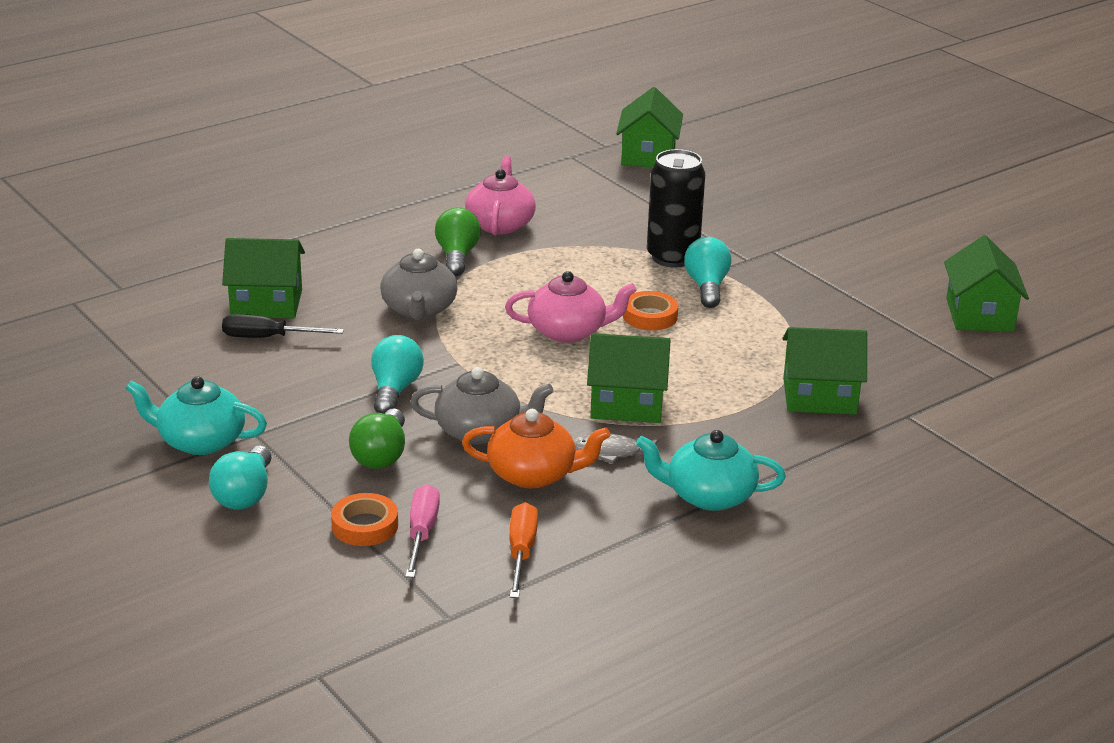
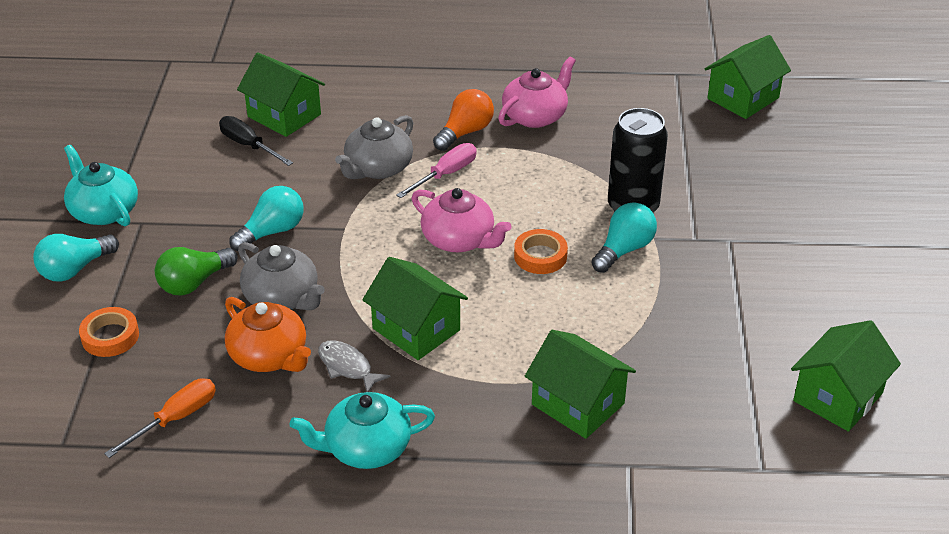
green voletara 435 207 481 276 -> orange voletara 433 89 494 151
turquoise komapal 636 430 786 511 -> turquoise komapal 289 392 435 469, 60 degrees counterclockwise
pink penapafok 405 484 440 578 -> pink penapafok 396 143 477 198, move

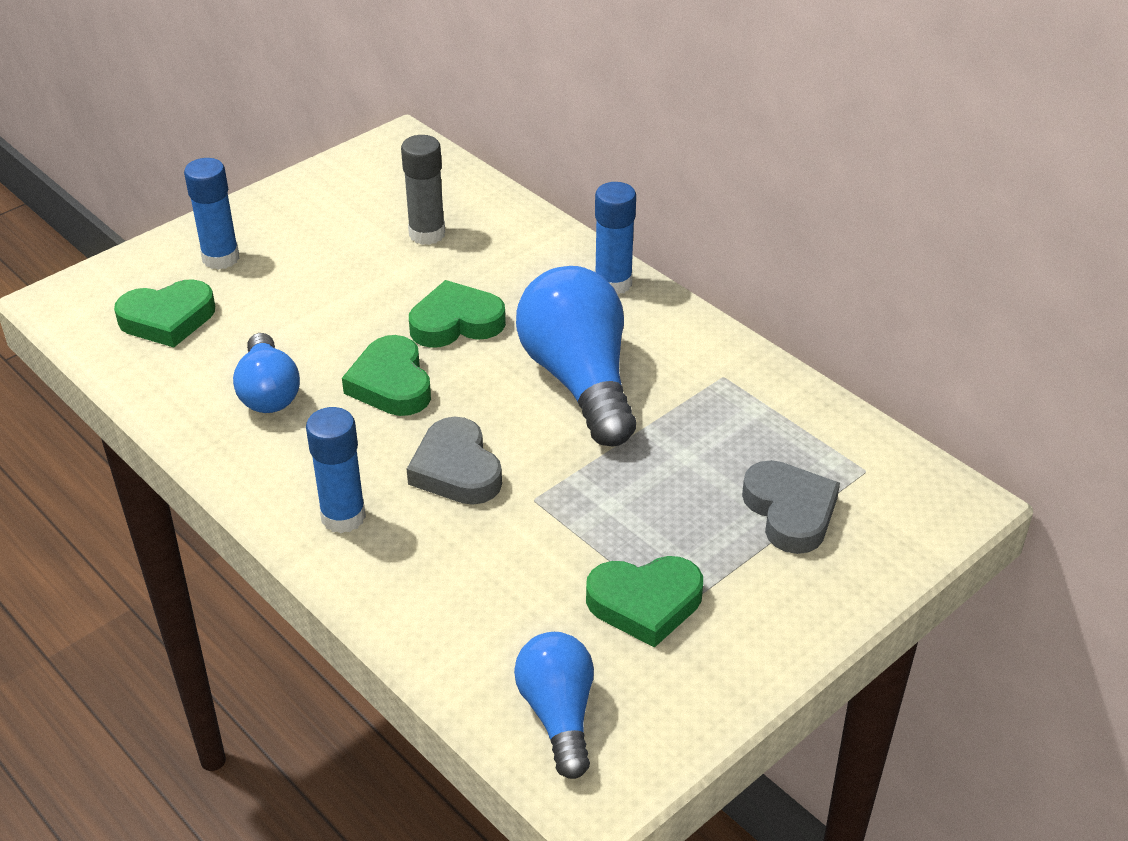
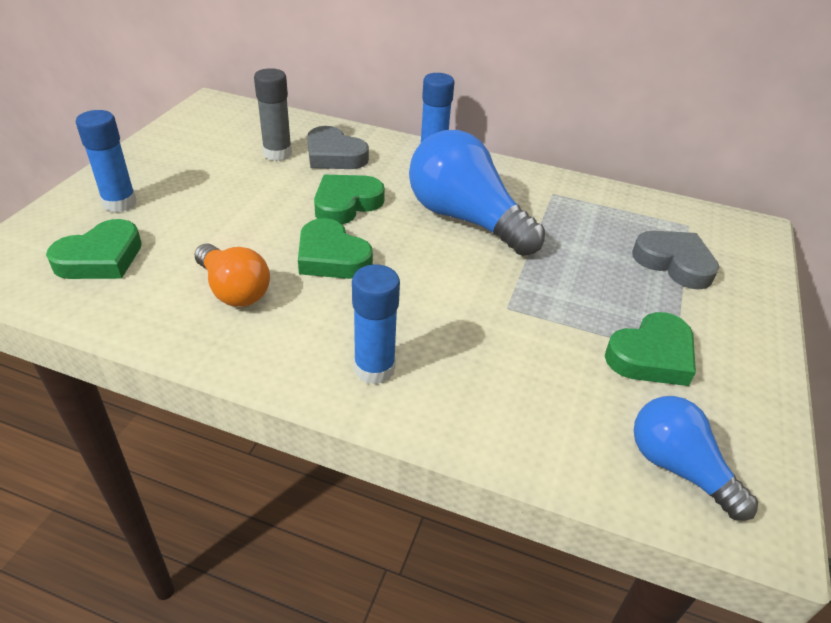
blue voletara 233 333 300 413 -> orange voletara 195 243 270 307
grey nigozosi 407 417 502 505 -> grey nigozosi 307 126 369 169, move

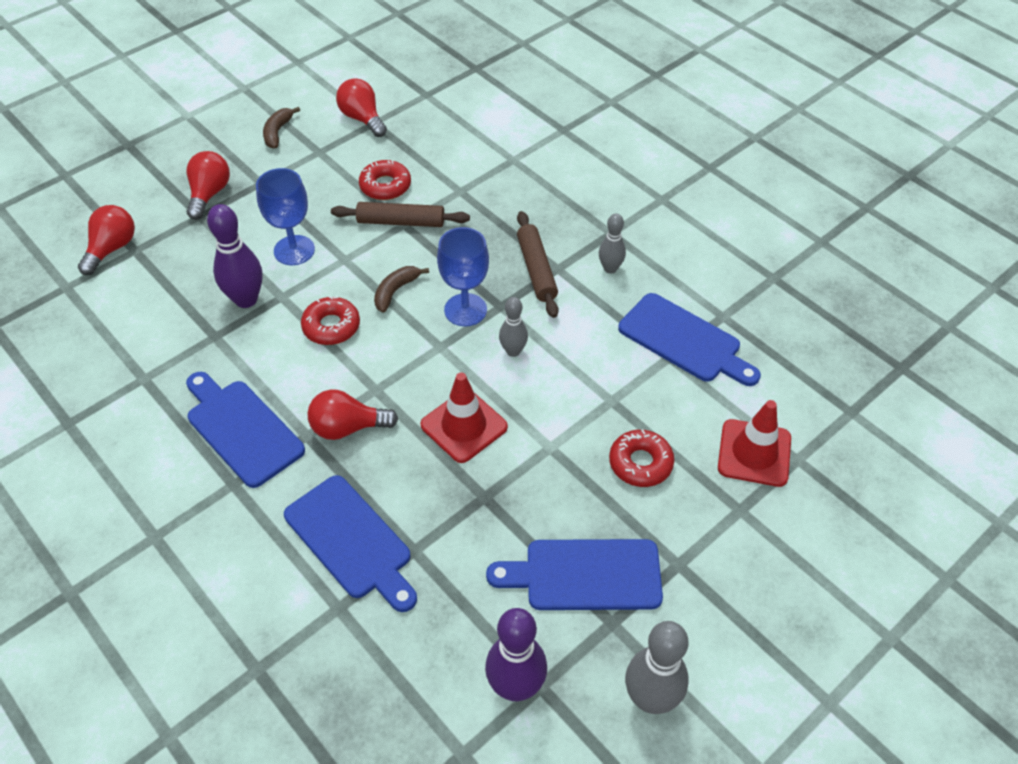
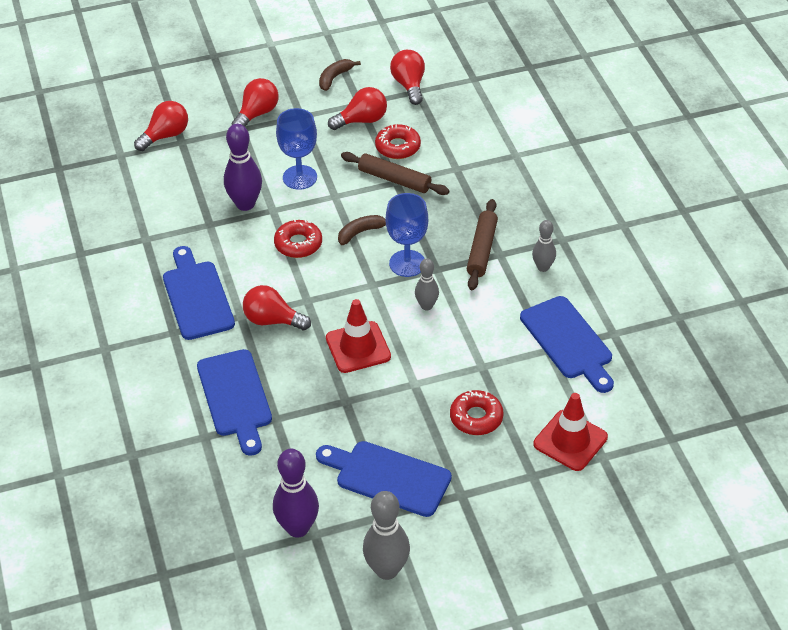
none -> red voletara 328 87 387 130

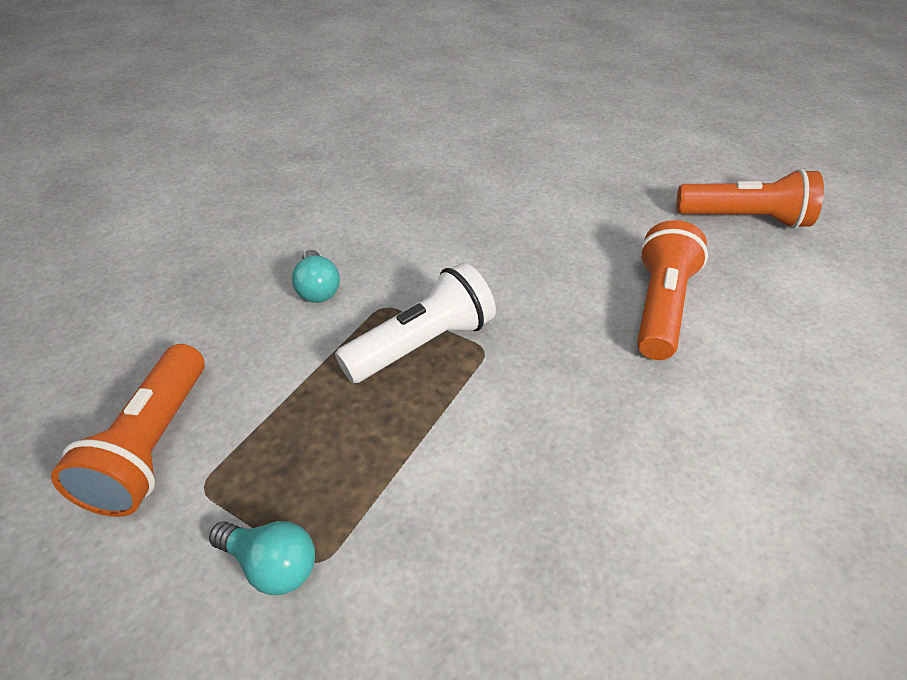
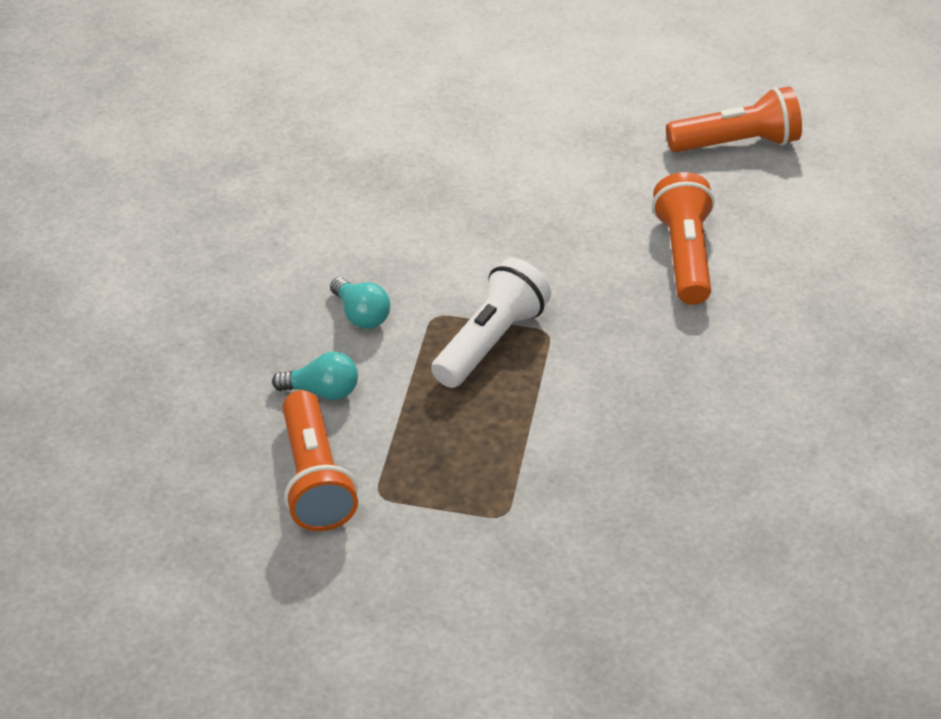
turquoise voletara 209 521 315 595 -> turquoise voletara 272 352 358 400, move

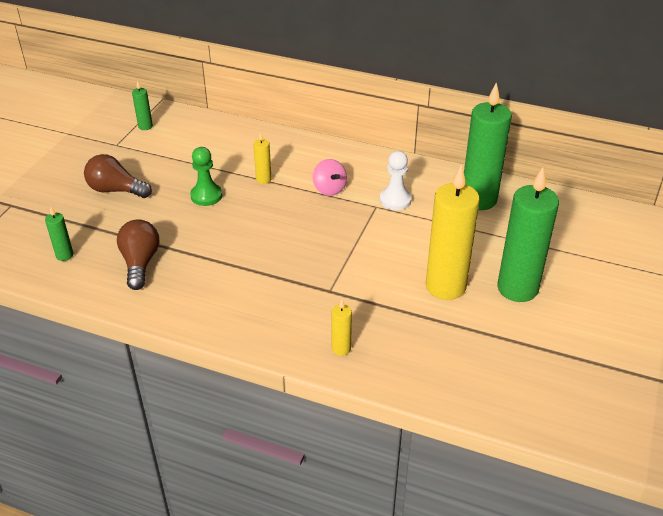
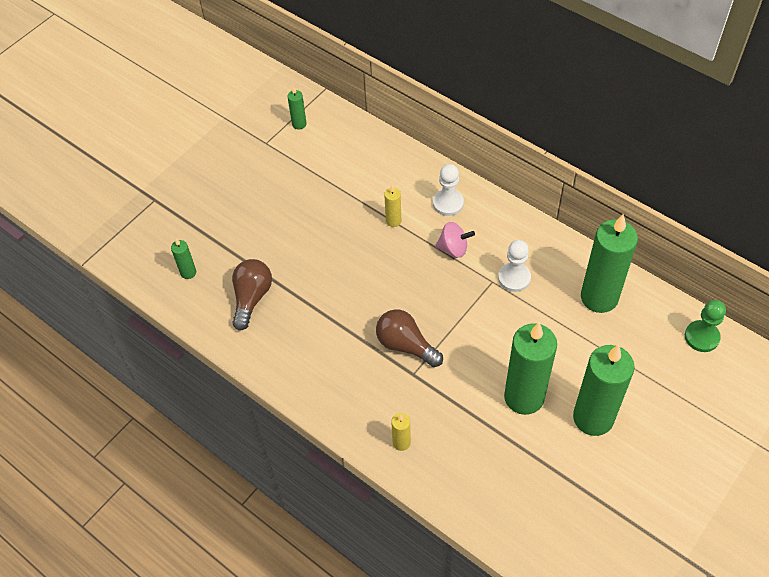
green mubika 190 147 222 206 -> green mubika 685 300 726 352, move
brown voletara 84 154 152 198 -> brown voletara 376 309 443 367, move
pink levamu 313 159 347 196 -> pink levamu 435 222 475 258, 75 degrees counterclockwise
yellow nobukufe 426 165 480 300 -> green nobukufe 504 323 557 415
none -> white mubika 433 164 464 216

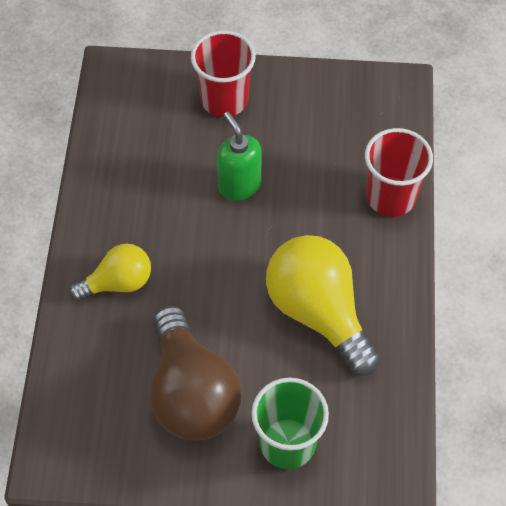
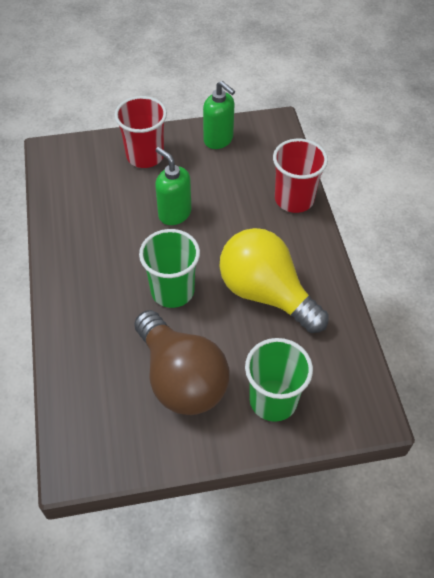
yellow voletara 69 244 151 301 -> none
none -> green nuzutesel 203 81 235 149
none -> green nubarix 139 229 200 308

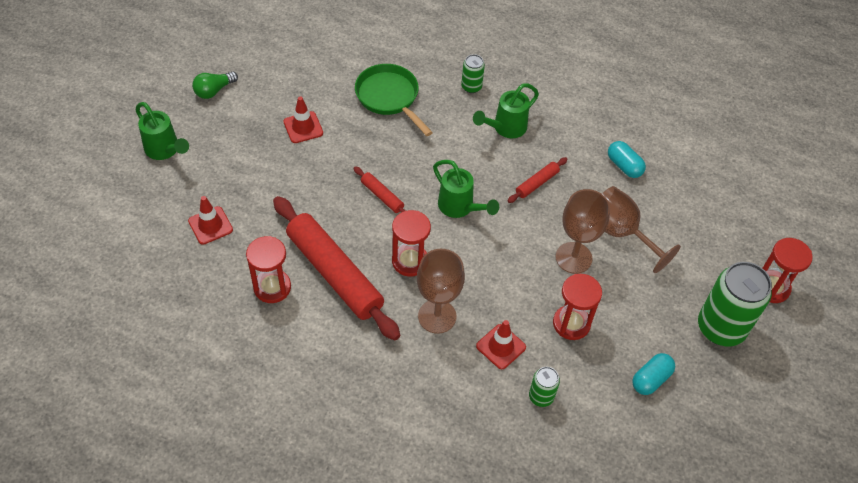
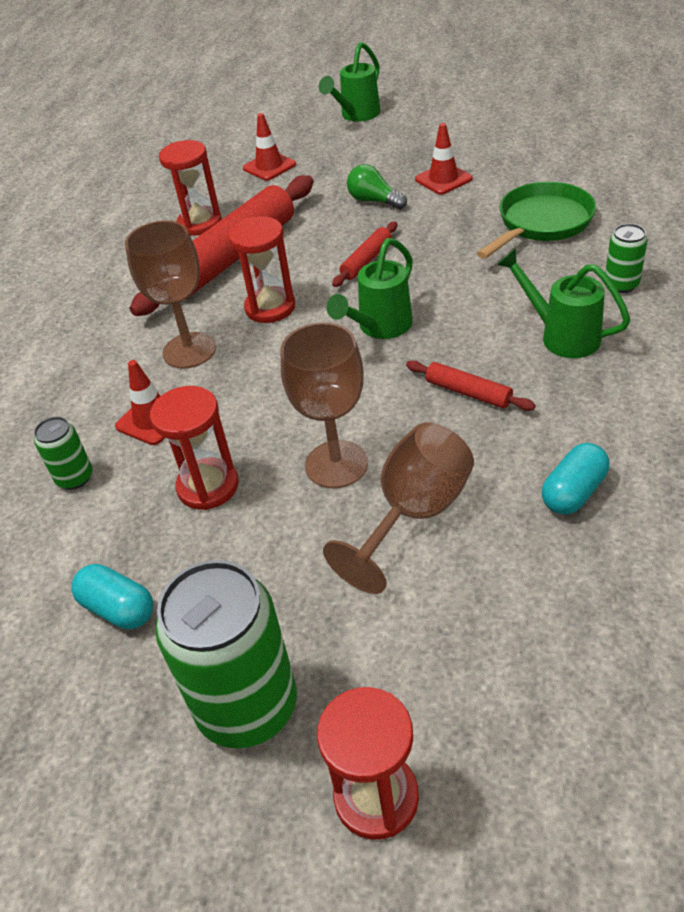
green voletara 192 71 238 99 -> green voletara 347 164 407 210, move

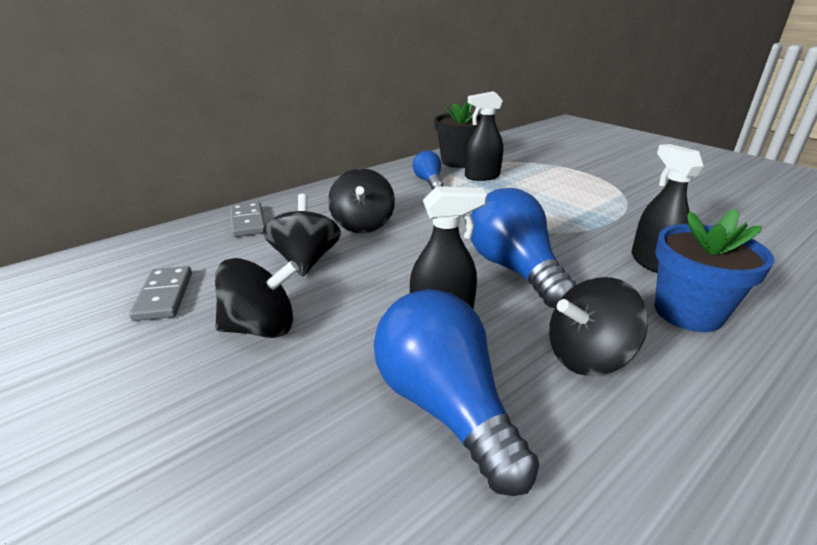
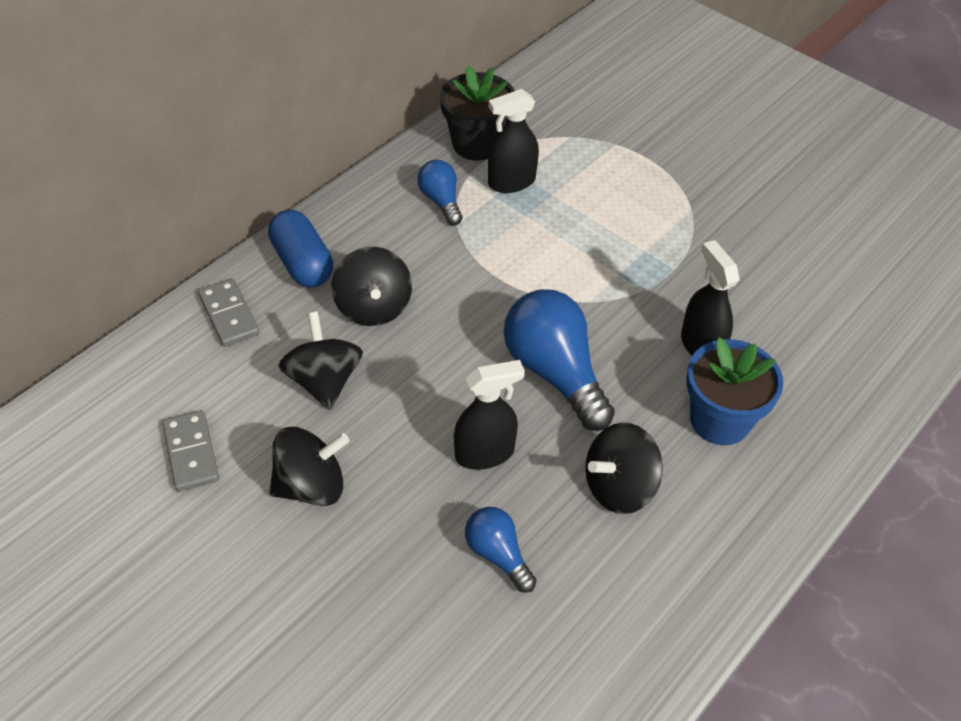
blue voletara 374 289 539 496 -> blue voletara 465 507 537 593, x0.54
none -> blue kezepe 268 210 333 287

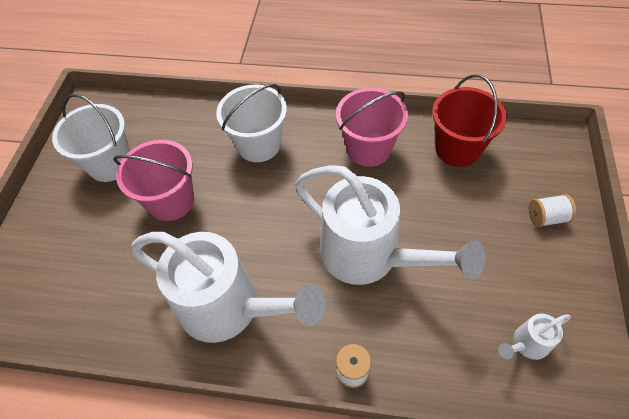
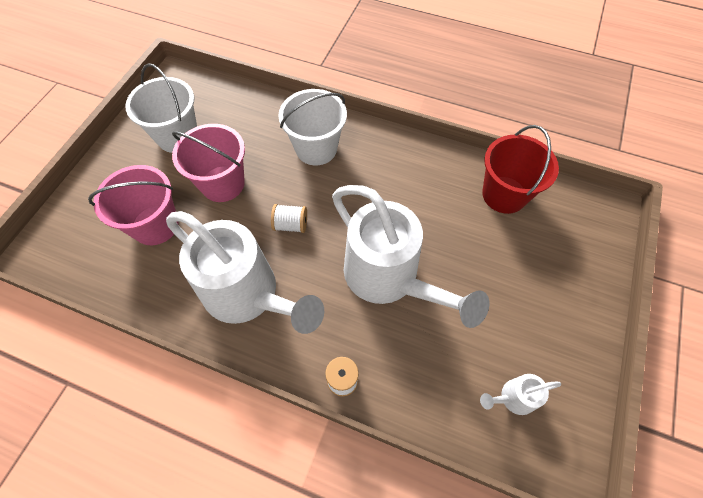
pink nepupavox 336 88 408 167 -> pink nepupavox 88 165 179 245, move
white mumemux 529 194 576 227 -> white mumemux 271 204 307 233, move

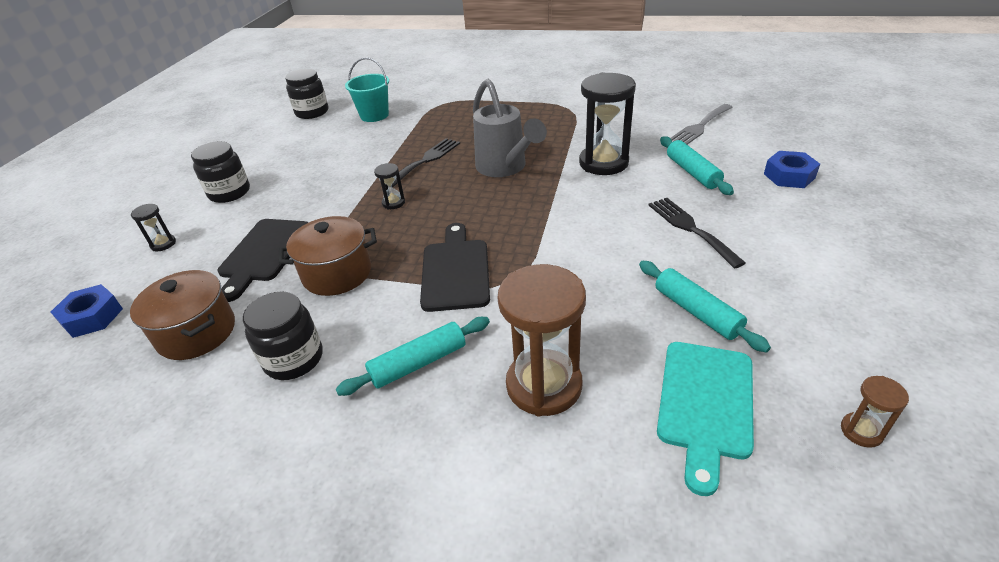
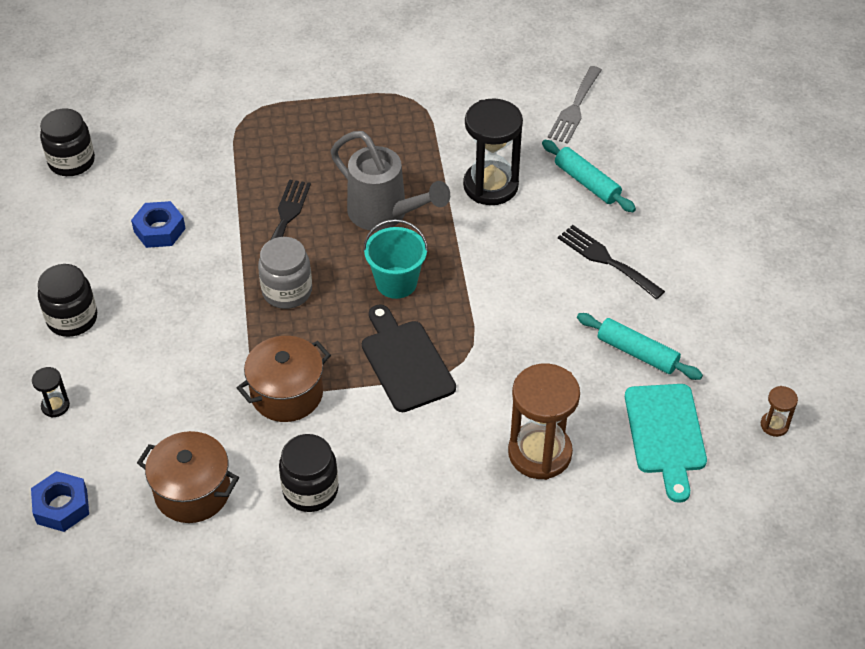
turquoise nepupavox 345 57 389 122 -> turquoise nepupavox 363 219 428 299, move
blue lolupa 764 151 820 188 -> blue lolupa 131 201 186 248, move
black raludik 374 163 405 209 -> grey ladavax 258 237 312 309
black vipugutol 218 219 309 302 -> none
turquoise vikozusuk 336 317 490 396 -> none

